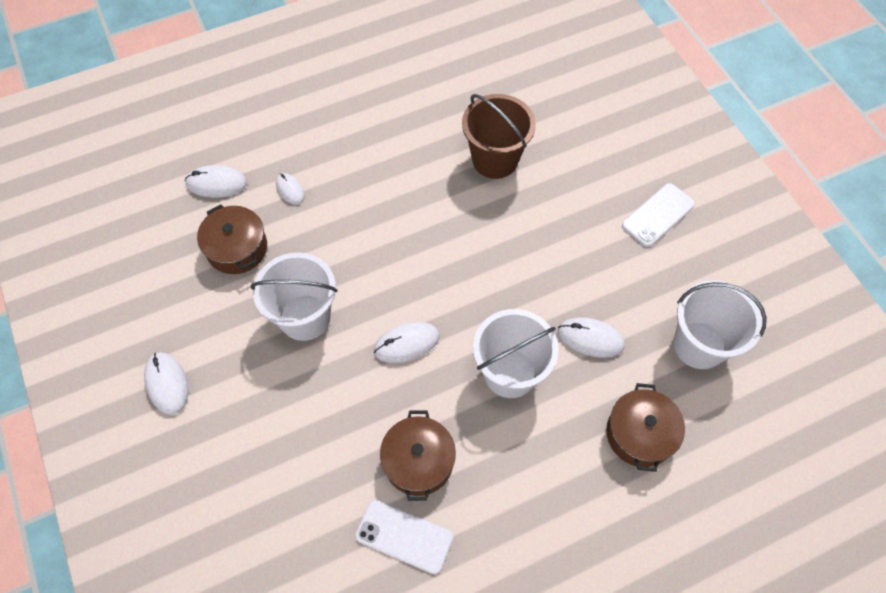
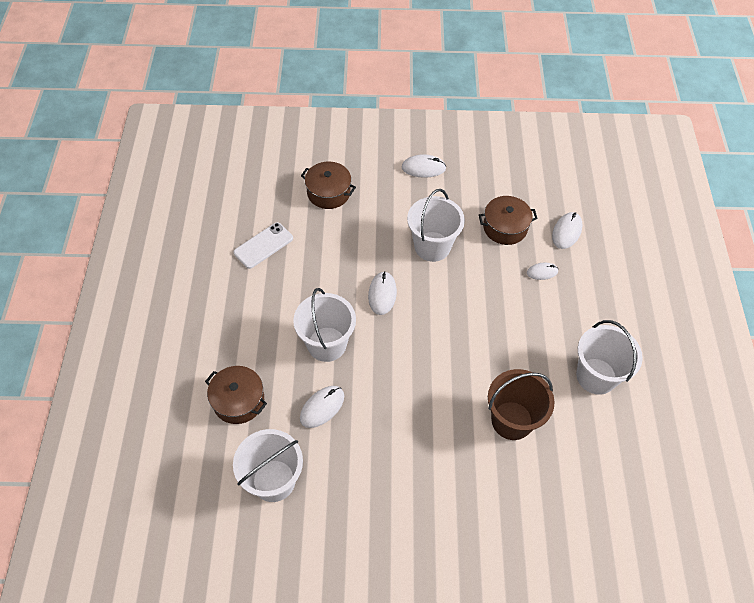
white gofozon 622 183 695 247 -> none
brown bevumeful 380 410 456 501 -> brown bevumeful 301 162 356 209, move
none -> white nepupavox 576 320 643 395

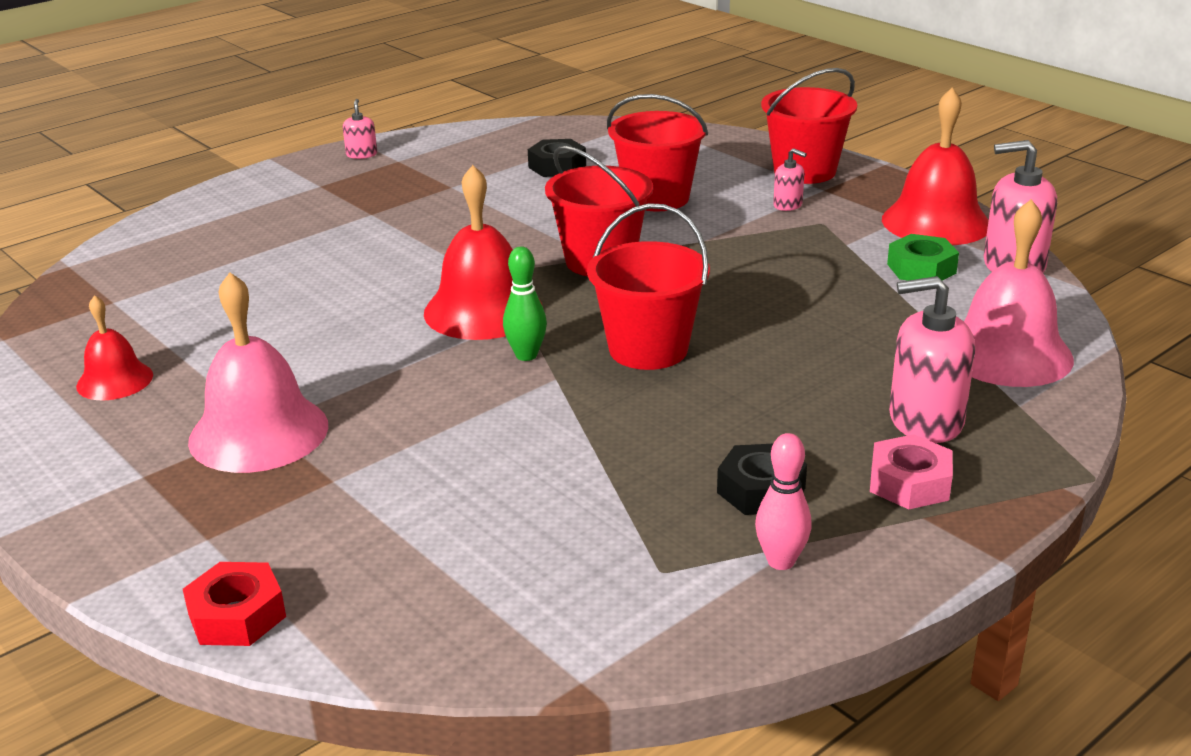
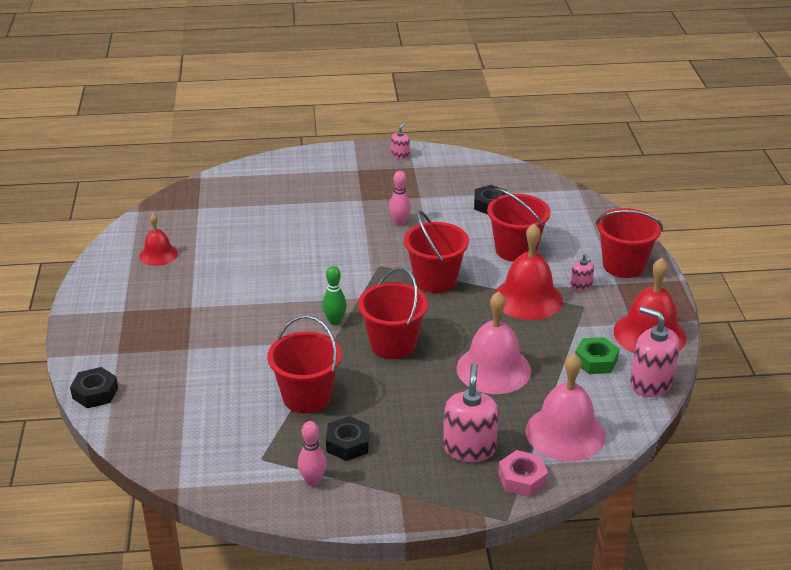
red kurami 424 165 543 340 -> red kurami 494 224 563 320, move
pink kurami 188 272 328 473 -> pink kurami 456 291 531 394, move
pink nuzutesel 889 276 975 443 -> pink nuzutesel 443 363 499 462, 60 degrees clockwise
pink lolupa 870 434 953 509 -> pink lolupa 498 450 548 497, move
red lolupa 183 562 286 646 -> black lolupa 70 367 118 408
none -> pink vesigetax 389 171 411 226
none -> red nepupavox 267 316 341 413

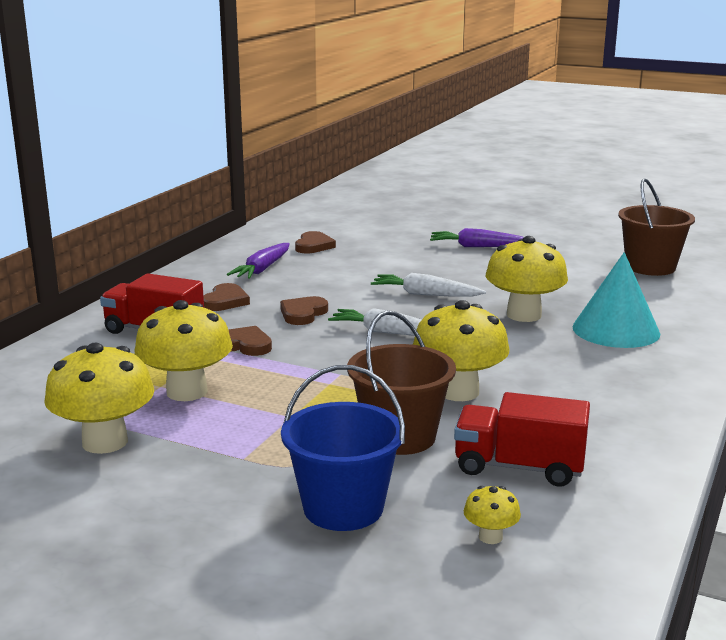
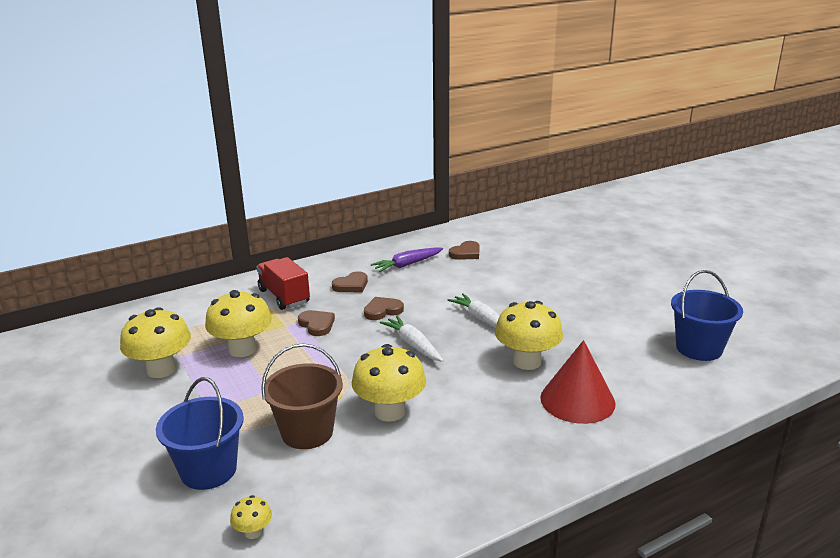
brown nepupavox 618 178 695 276 -> blue nepupavox 671 270 743 361
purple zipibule 430 228 524 247 -> none
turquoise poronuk 572 252 660 348 -> red poronuk 540 340 616 424
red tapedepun 454 392 590 487 -> none

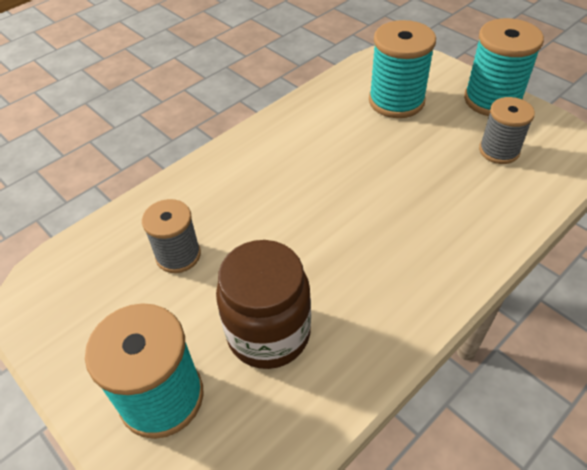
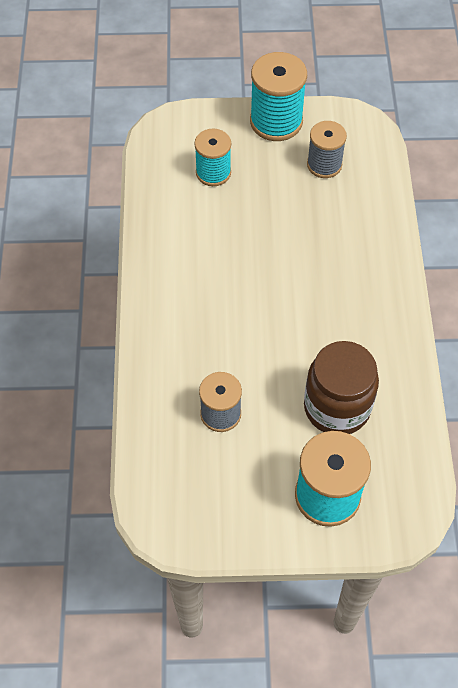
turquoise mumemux 369 20 436 118 -> turquoise mumemux 194 129 231 186, x0.65

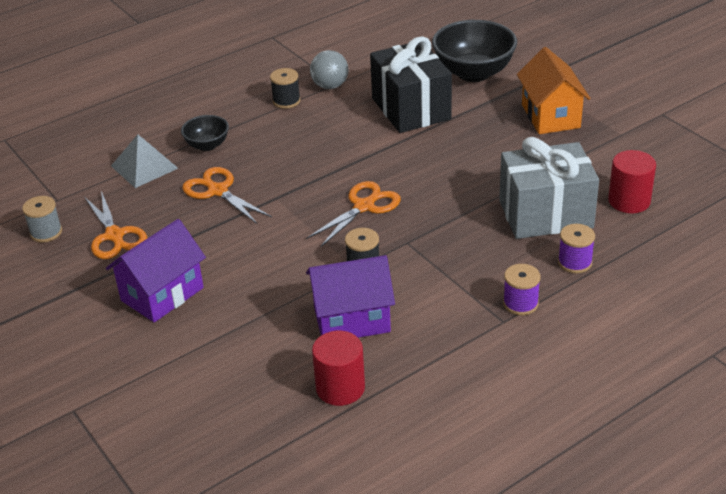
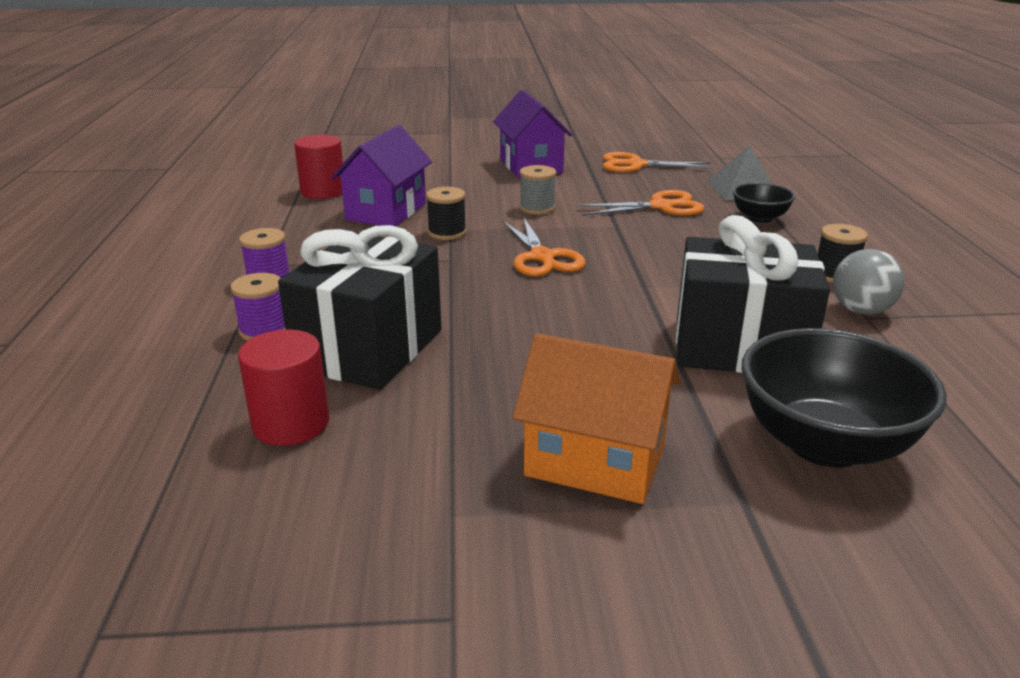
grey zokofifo 499 137 599 239 -> black zokofifo 278 225 441 390
grey mumemux 22 196 62 243 -> grey mumemux 519 165 556 215, move

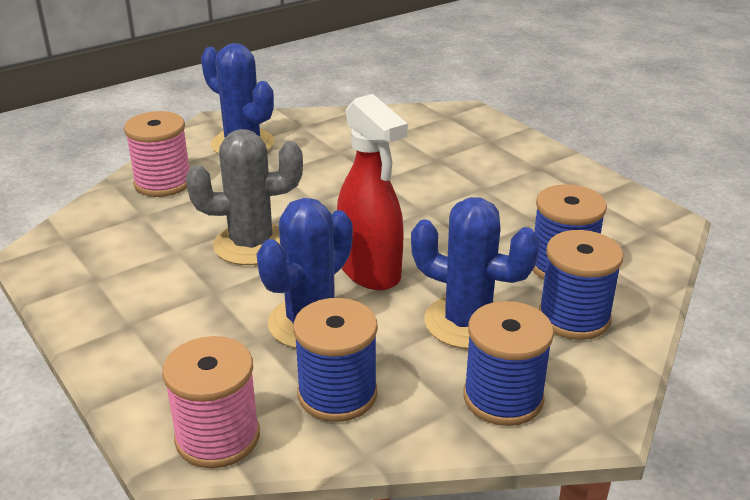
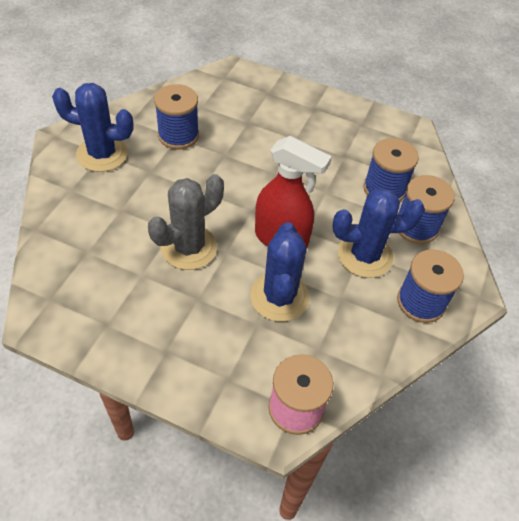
pink mumemux 124 111 189 197 -> none
blue mumemux 293 298 378 422 -> blue mumemux 154 84 199 149, move

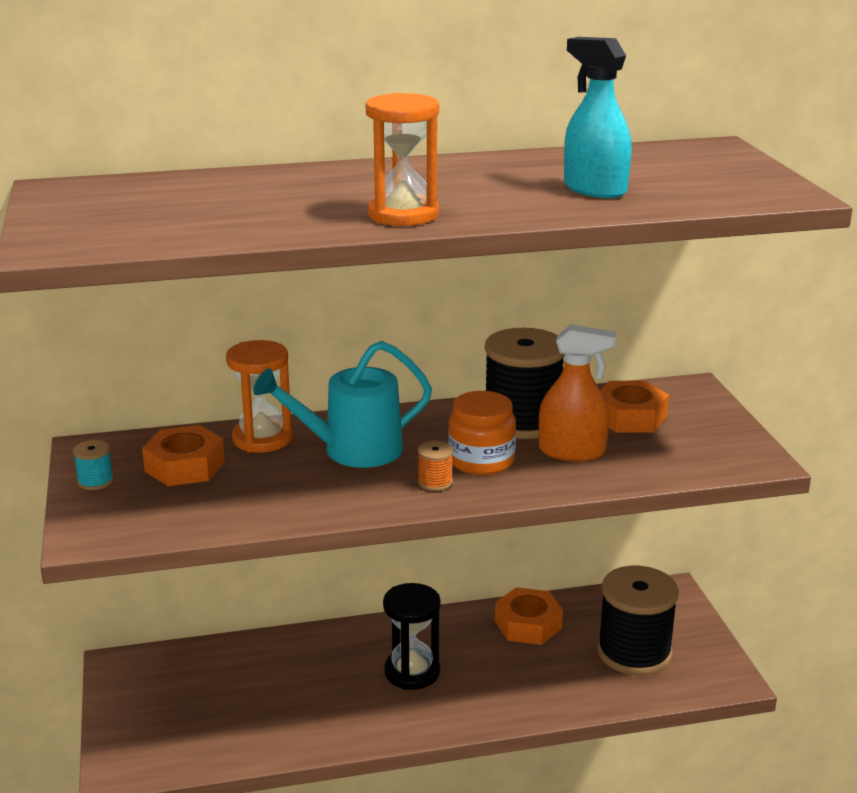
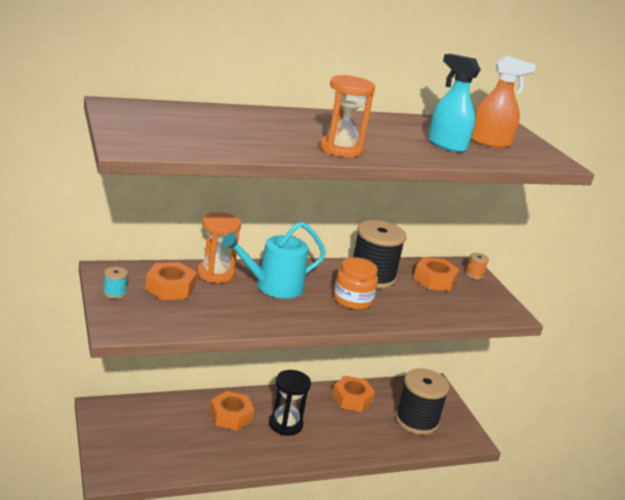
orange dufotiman 539 324 616 461 -> orange dufotiman 471 56 536 148, move
orange mumemux 418 441 453 491 -> orange mumemux 466 253 489 279, move
none -> orange lolupa 210 391 254 431

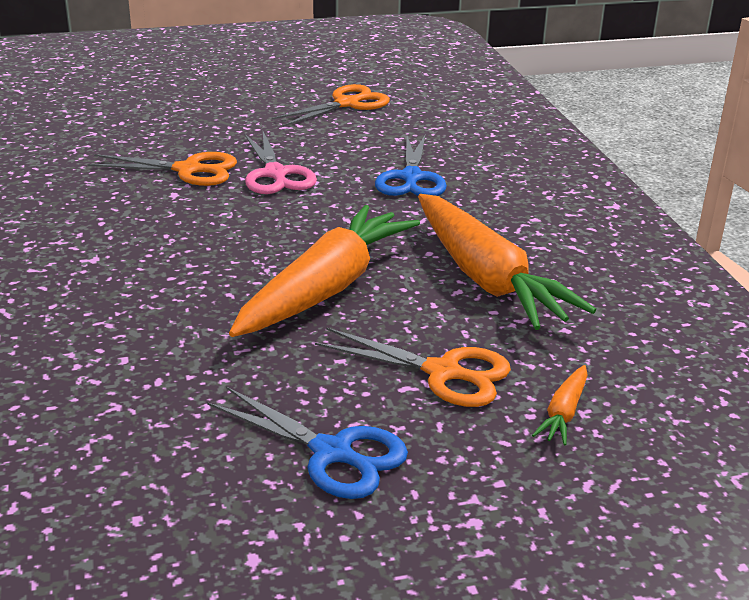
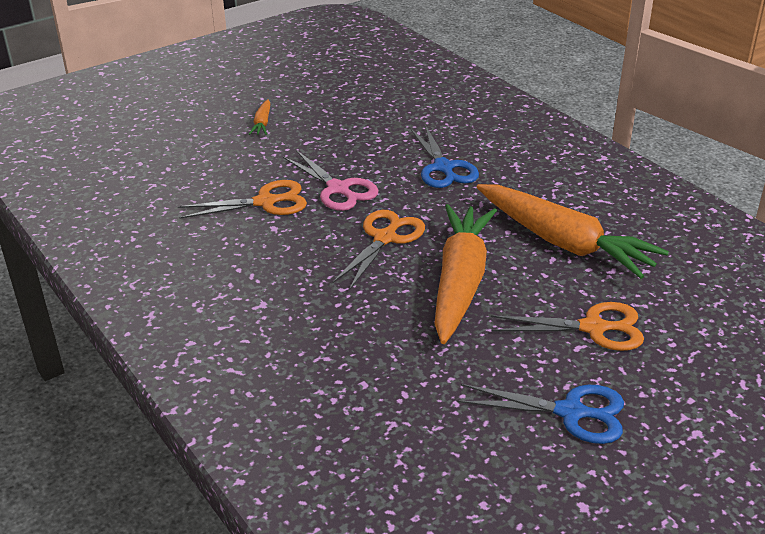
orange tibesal 272 84 390 127 -> orange tibesal 332 210 425 290, move
orange zipibule 532 365 588 446 -> orange zipibule 249 99 271 135, move

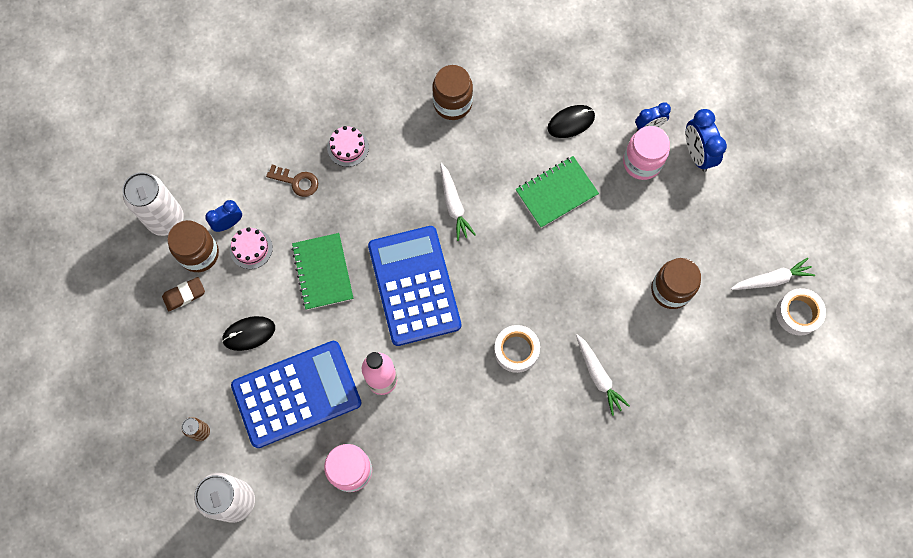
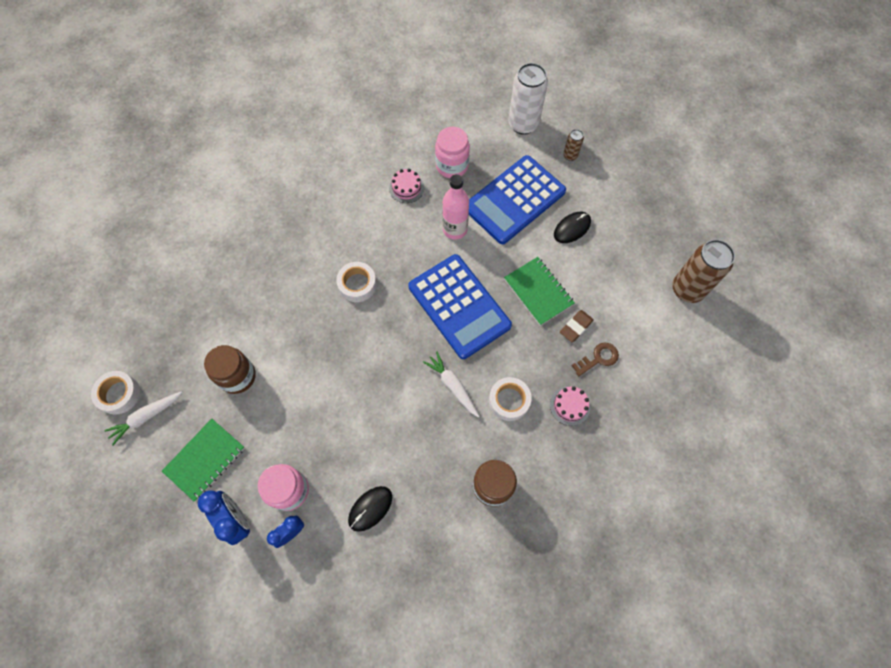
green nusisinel 516 156 599 228 -> green nusisinel 162 419 245 501, move
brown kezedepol 266 165 318 197 -> brown kezedepol 572 343 619 376, 150 degrees clockwise
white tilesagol 122 172 184 236 -> brown tilesagol 672 240 735 303
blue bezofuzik 205 200 242 232 -> none
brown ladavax 167 220 219 272 -> none
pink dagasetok 230 227 273 269 -> pink dagasetok 389 169 424 203, move
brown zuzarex 162 277 205 311 -> brown zuzarex 560 310 594 342, move
white zipibule 576 334 630 416 -> none
none -> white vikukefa 489 377 532 421

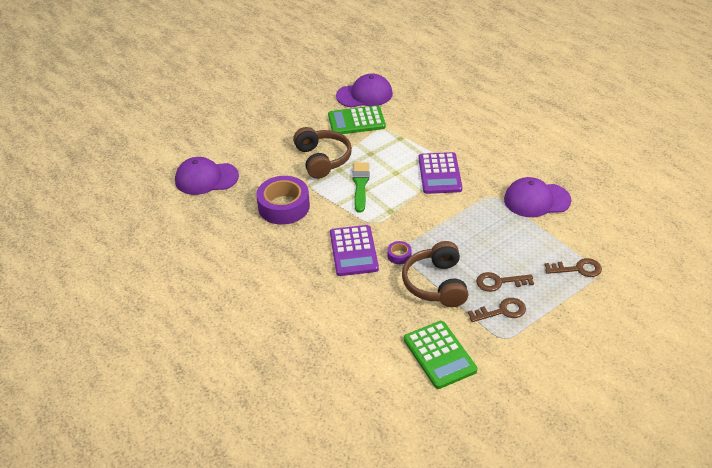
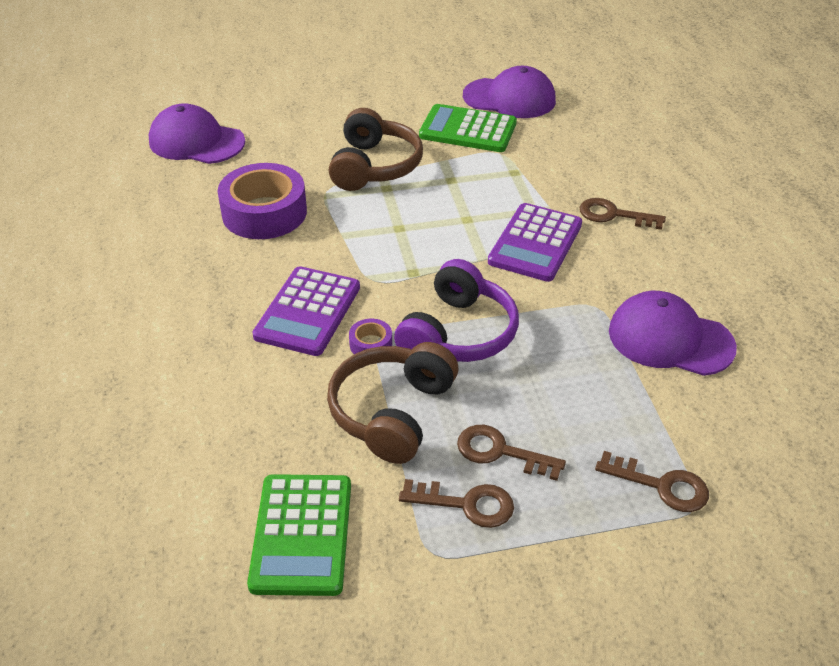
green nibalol 352 162 369 213 -> none
none -> brown kezedepol 580 198 666 230
none -> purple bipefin 394 259 519 362

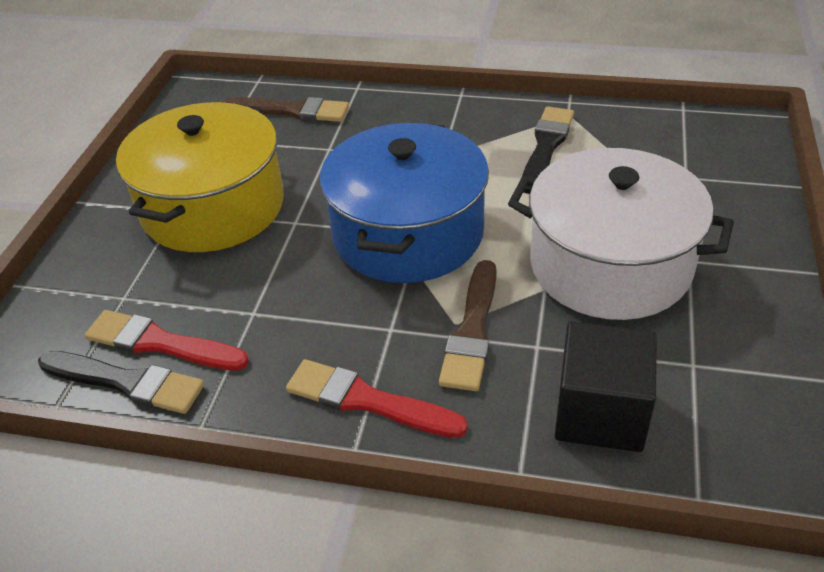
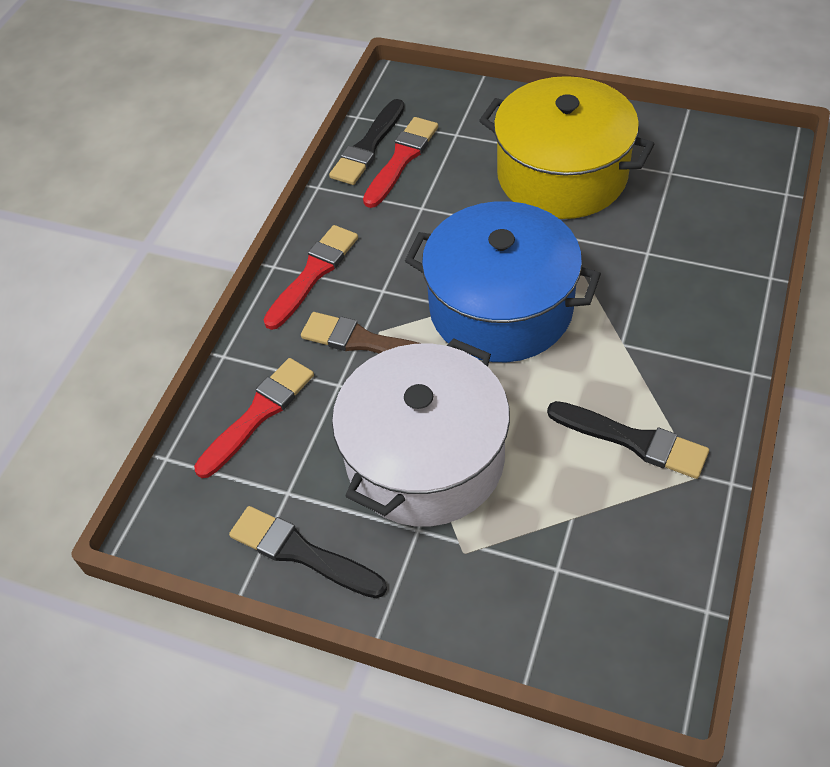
brown nibalol 223 97 349 122 -> none
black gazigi 555 322 657 452 -> red nibalol 194 358 314 478
none -> black nibalol 229 506 387 598

